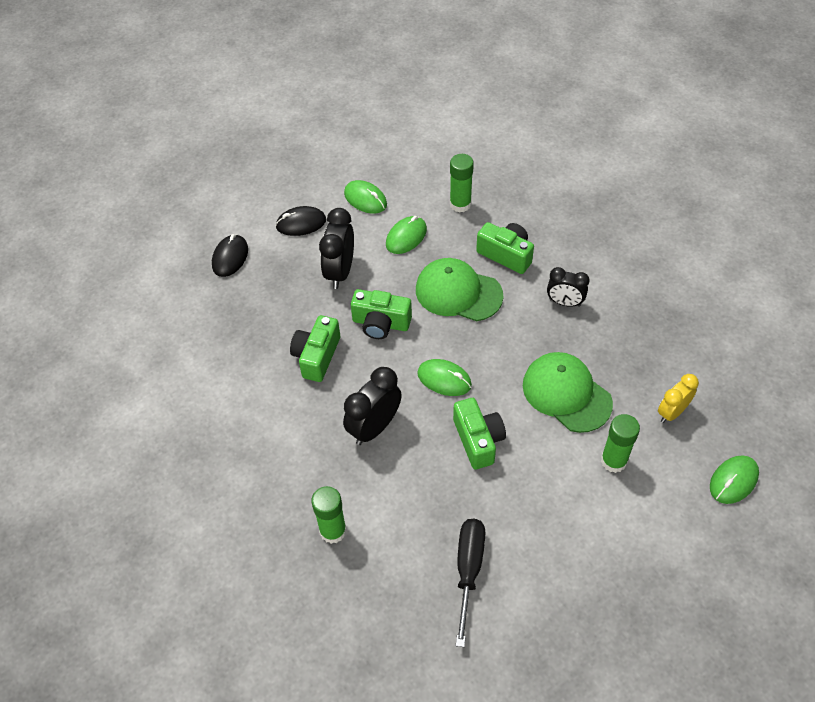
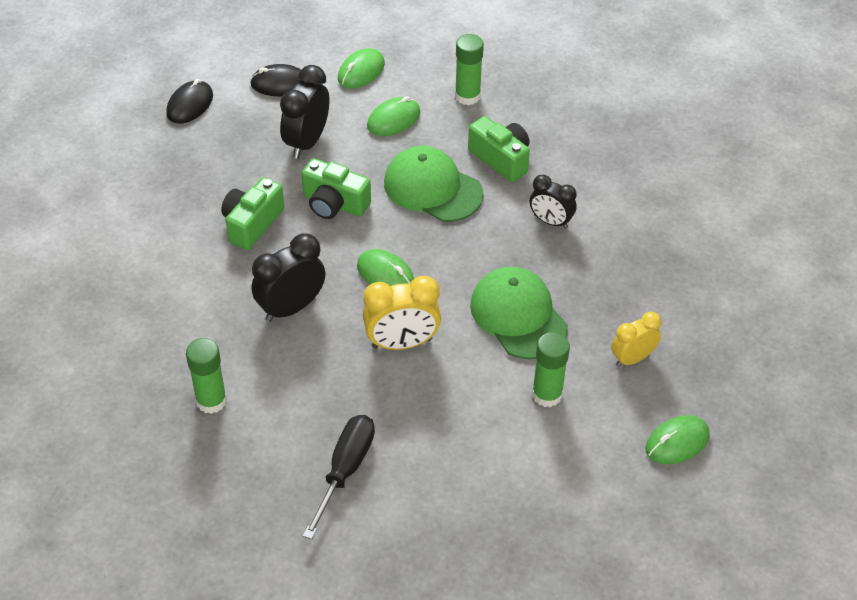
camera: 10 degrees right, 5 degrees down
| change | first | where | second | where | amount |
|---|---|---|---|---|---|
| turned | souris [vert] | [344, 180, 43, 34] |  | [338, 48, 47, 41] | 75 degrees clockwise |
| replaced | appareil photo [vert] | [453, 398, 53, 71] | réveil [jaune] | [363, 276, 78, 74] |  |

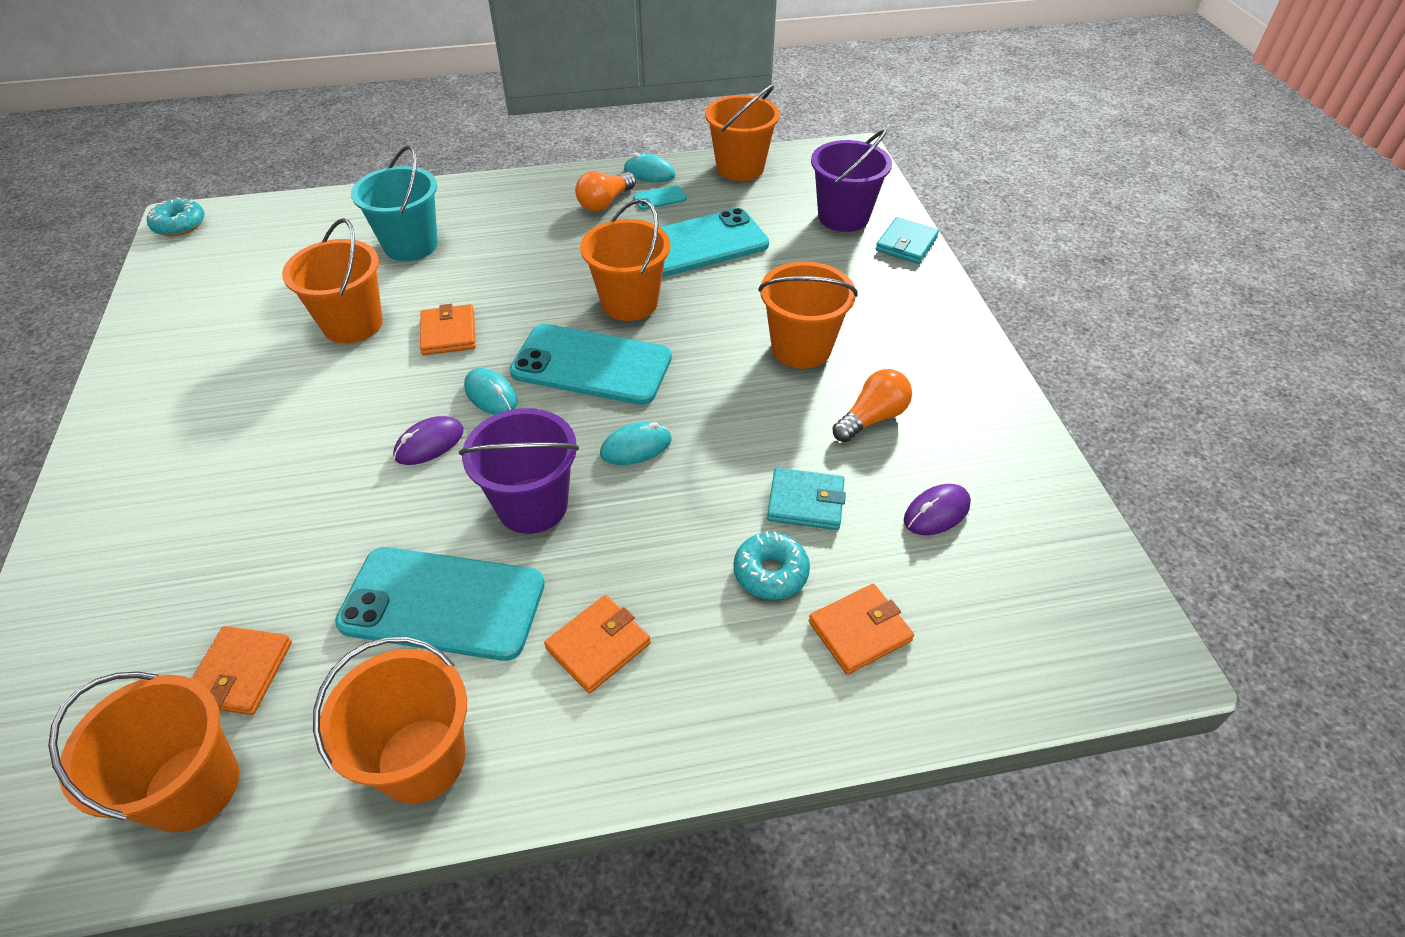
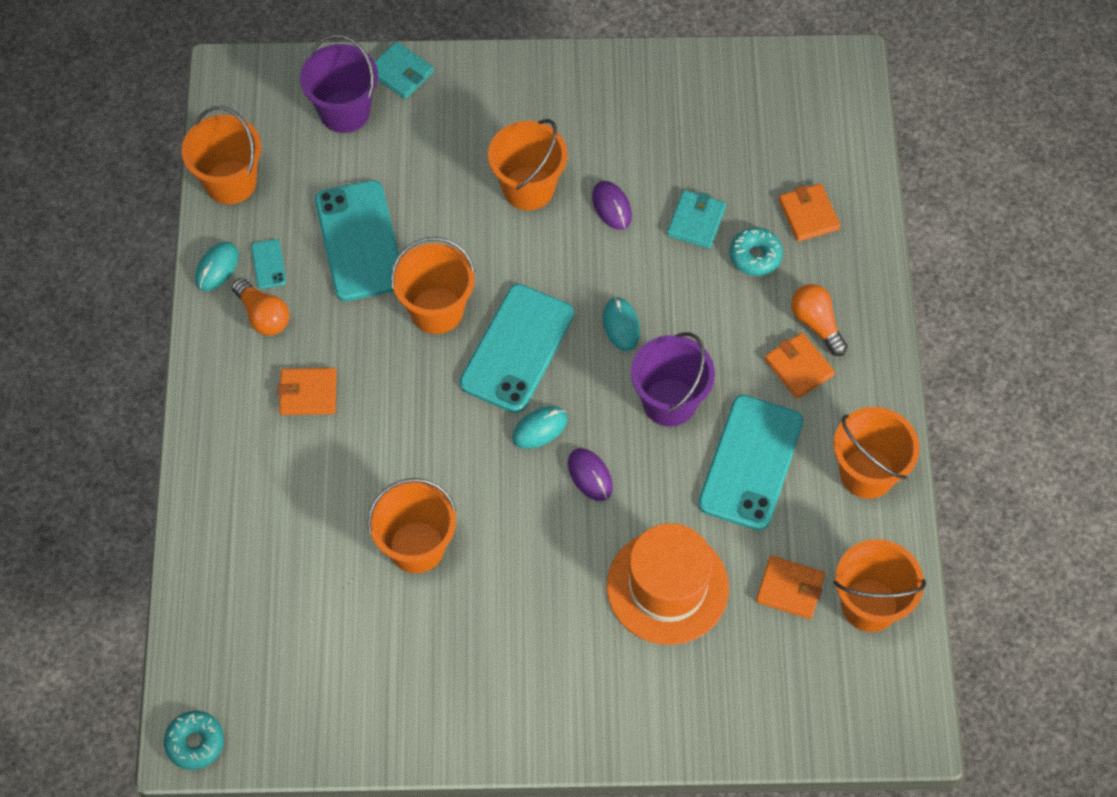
camera: 80 degrees left, 15 degrees up
| change | first | where | second | where | amount |
|---|---|---|---|---|---|
| moved | portefeuille [orange] | [420, 304, 56, 51] |  | [278, 368, 59, 47] |  |
| moved | souris [violet] | [904, 484, 67, 51] |  | [592, 181, 40, 49] |  |
| added |  |  | chapeau [orange] | [607, 523, 122, 122] |  |
| moved | ampoule [orange] | [832, 369, 80, 73] |  | [791, 284, 57, 72] |  |
| removed | seau [turquoise] | [351, 145, 87, 116] |  |  |  |

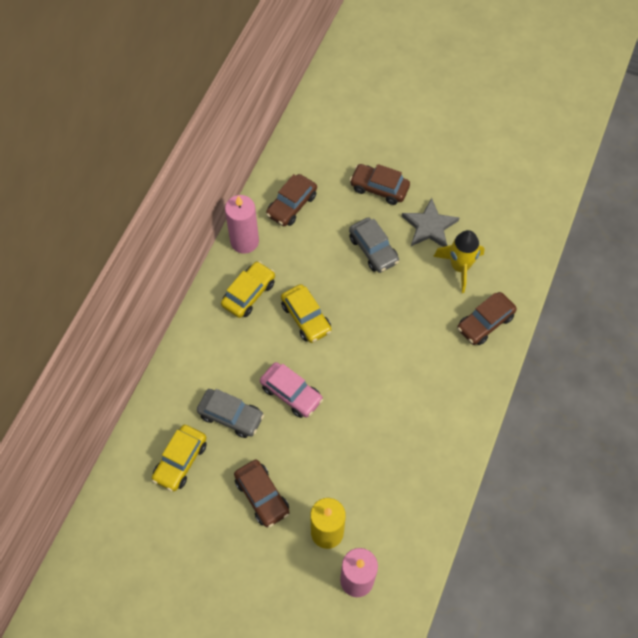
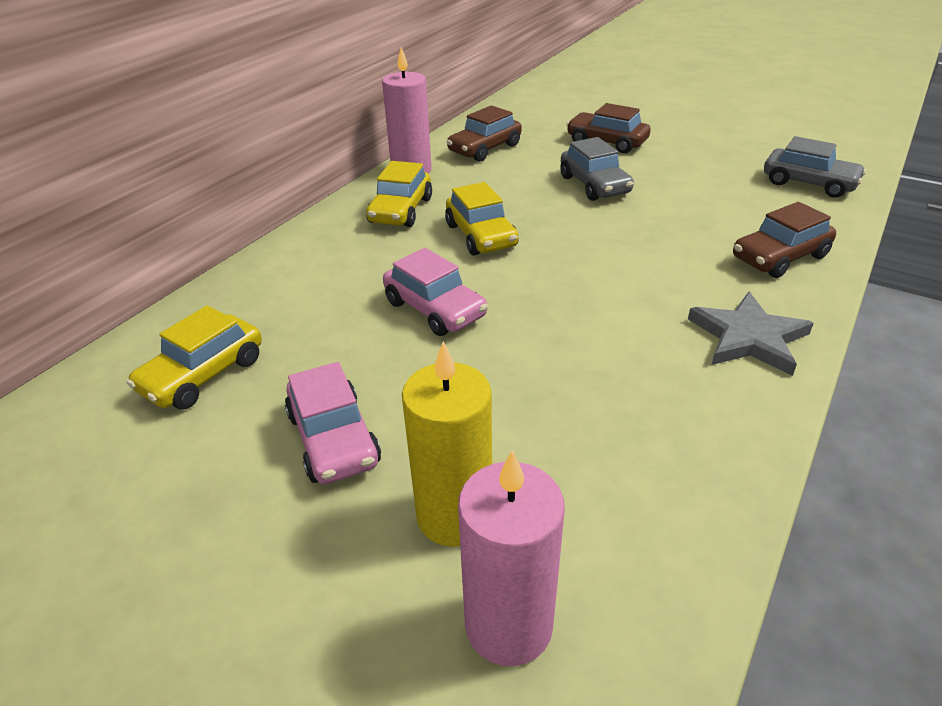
camera: 10 degrees right, 25 degrees down
| change | first | where | second | where | amount |
|---|---|---|---|---|---|
| recoloured | voiture [marron] | [234, 460, 55, 67] | voiture [rose] | [285, 362, 96, 122] |  |
| turned | voiture [jaune] | [221, 261, 54, 57] |  | [366, 161, 66, 66] | 150 degrees clockwise |
| moved | étoile [gris] | [402, 198, 58, 49] |  | [688, 292, 126, 84] |  |
| moved | voiture [gris] | [197, 389, 67, 49] |  | [764, 136, 102, 62] |  |
| removed | fusée [jaune] | [433, 230, 52, 63] |  |  |  |

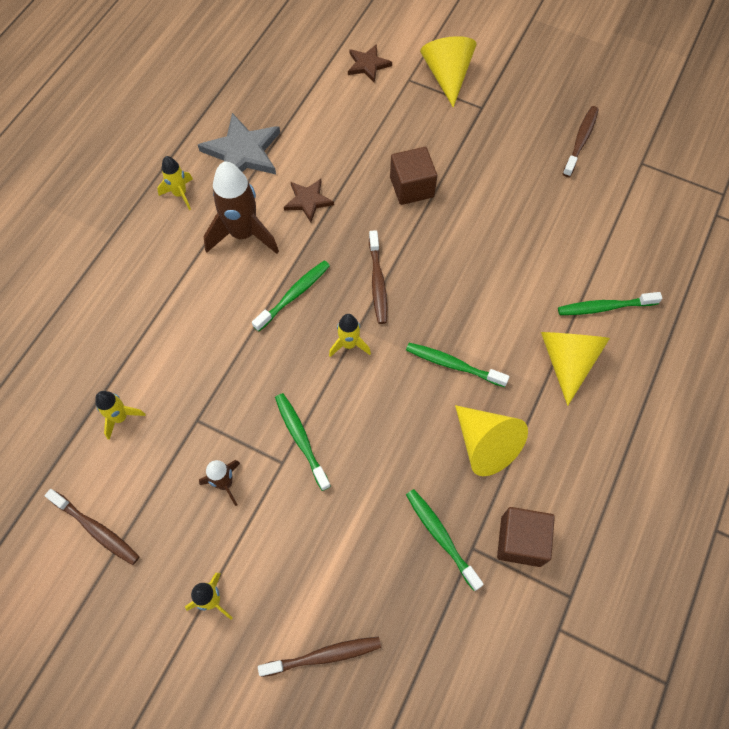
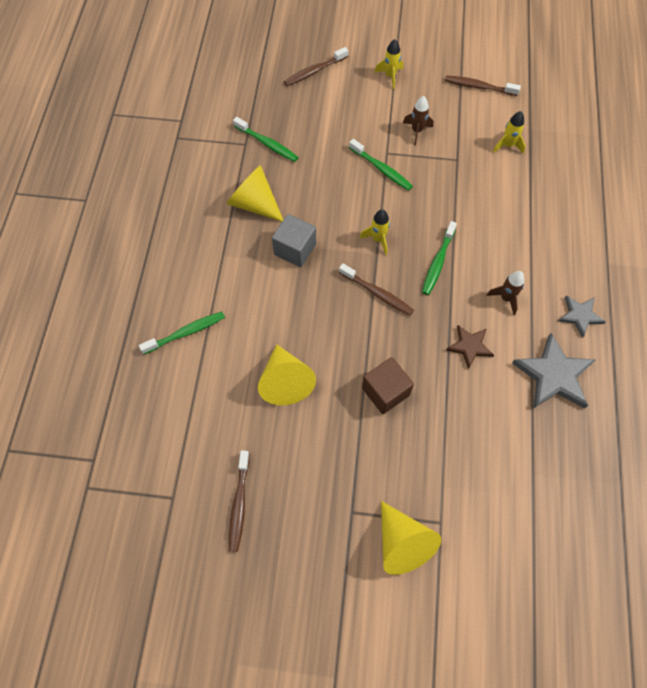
camera: 160 degrees right, 0 degrees up
| change | first | where | second | where | amount |
|---|---|---|---|---|---|
| moved | cône [jaune] | [541, 332, 69, 74] |  | [258, 344, 58, 61] |  |
| replaced | brosse à dents [vert] | [406, 343, 103, 44] | cube [gris] | [272, 214, 44, 53] |  |
| turned | brosse à dents [marron] | [369, 230, 18, 94] |  | [339, 263, 75, 53] | 150 degrees clockwise |
| resized | fusée [marron] | [203, 161, 76, 93] |  | [486, 271, 38, 44] | x0.54 |
| replaced | fusée [jaune] | [157, 156, 36, 54] | étoile [gris] | [558, 296, 48, 42] |  |
| removed | étoile [marron] | [348, 44, 44, 39] |  |  |  |
| removed | cube [marron] | [497, 507, 58, 60] |  |  |  |

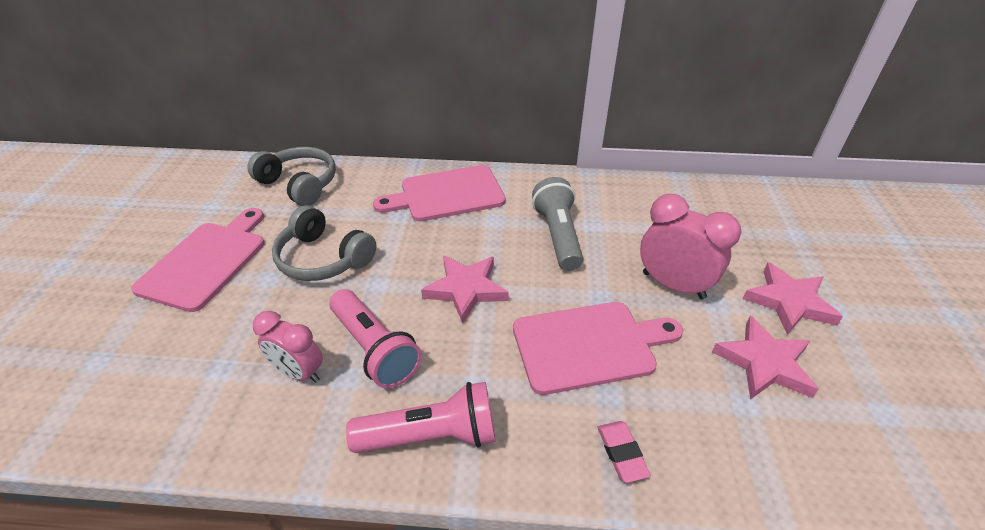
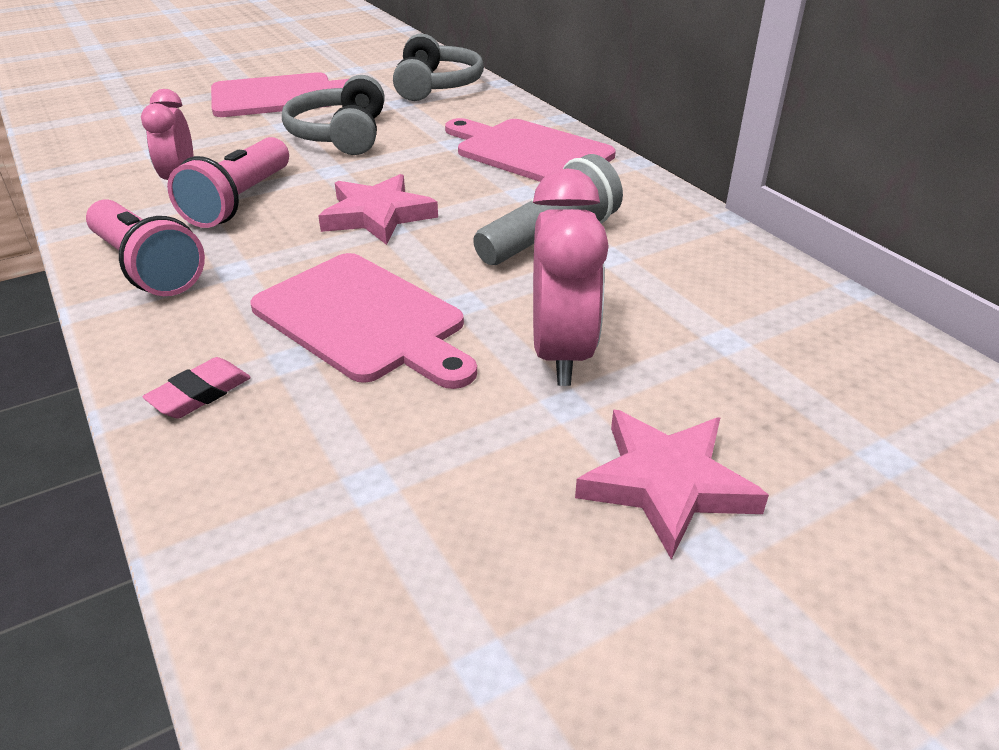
camera: 55 degrees right, 5 degrees down
| change | first | where | second | where | amount |
|---|---|---|---|---|---|
| removed | étoile [rose] | [712, 316, 107, 84] |  |  |  |

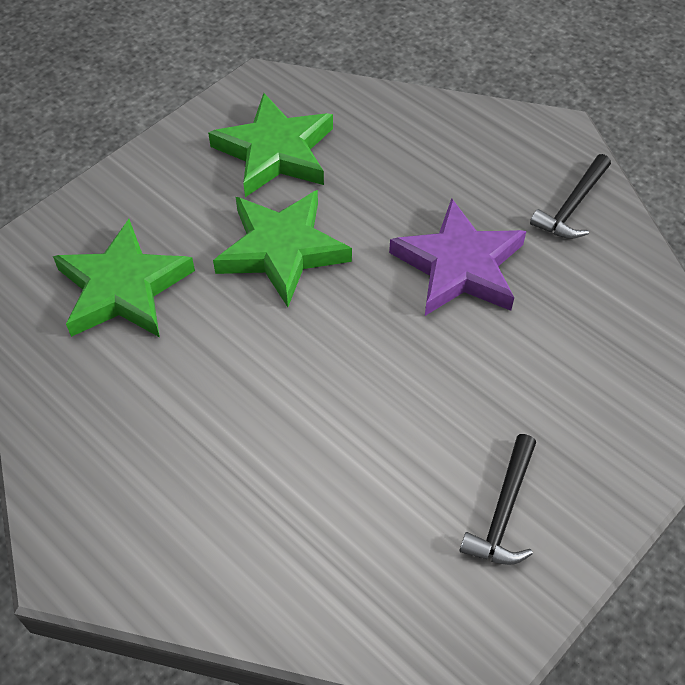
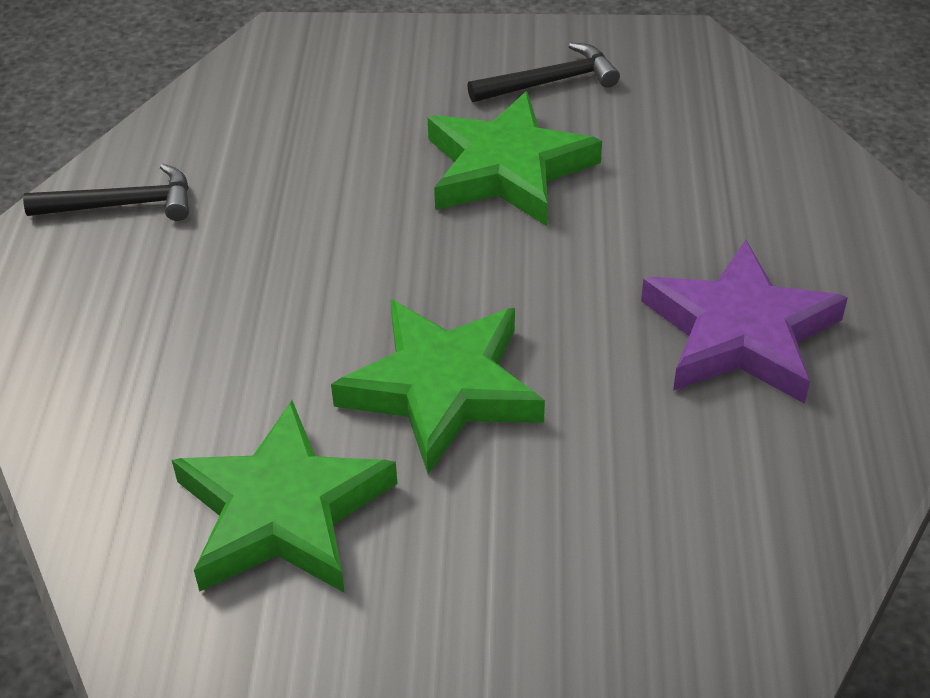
camera: 130 degrees left, 10 degrees down
| change | first | where | second | where | amount |
|---|---|---|---|---|---|
| moved | étoile [vert] | [53, 219, 142, 118] |  | [427, 91, 175, 135] |  |
| moved | étoile [violet] | [389, 198, 137, 118] |  | [641, 240, 207, 164] |  |

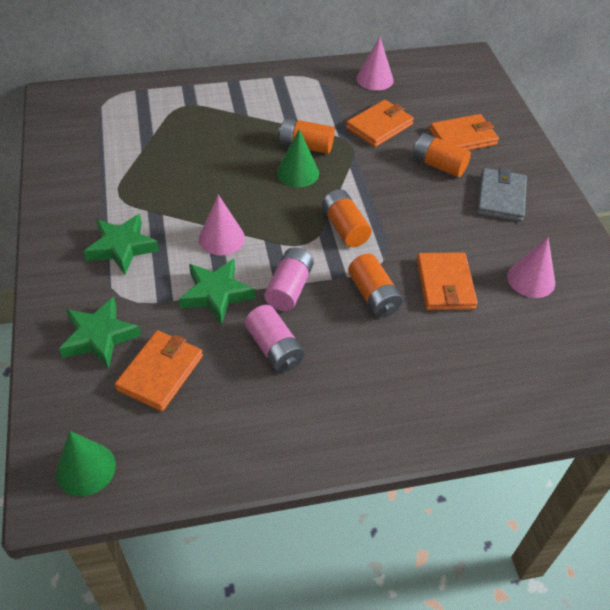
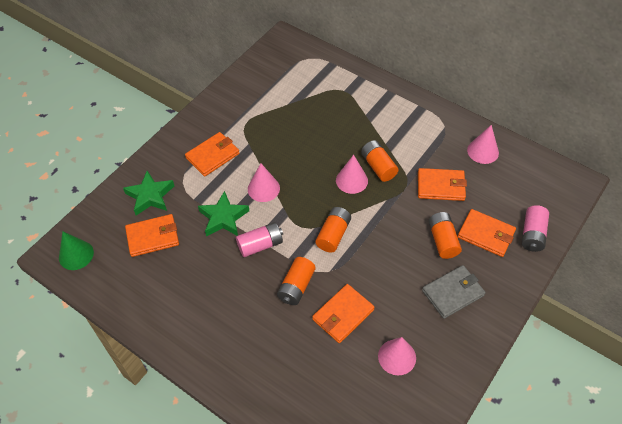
camera: 50 degrees right, 5 degrees up
| change | first | where | second | where | amount |
|---|---|---|---|---|---|
| replaced | étoile [vert] | [84, 214, 75, 60] | portefeuille [orange] | [185, 132, 55, 45] |  |
| recoloured | cône [vert] | [277, 129, 42, 58] | cône [rose] | [336, 155, 32, 39] |  |
| moved | pile [rose] | [245, 305, 60, 68] |  | [522, 205, 27, 47] |  |

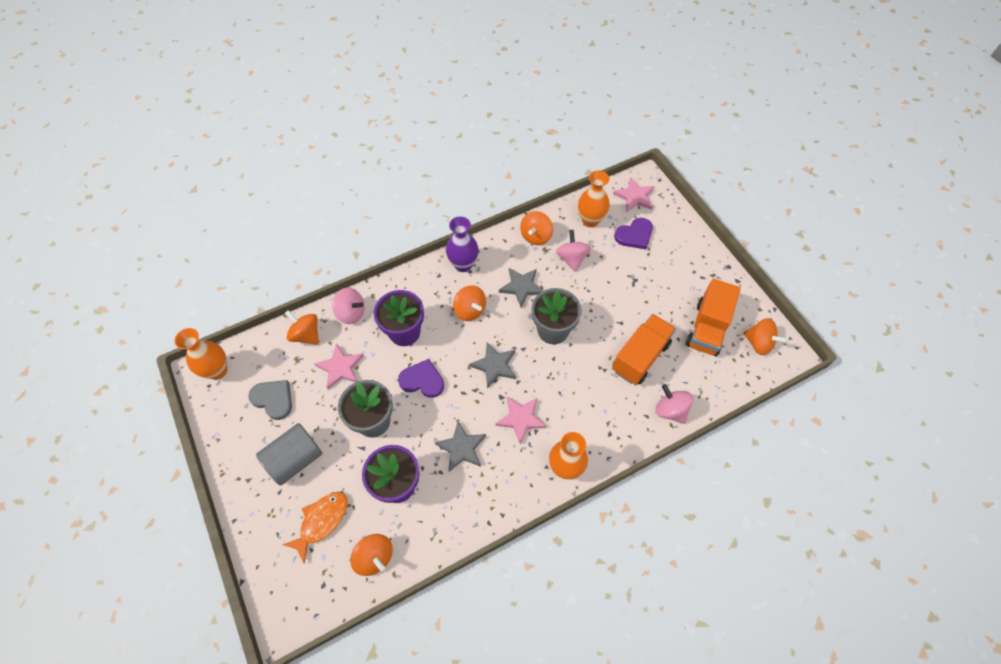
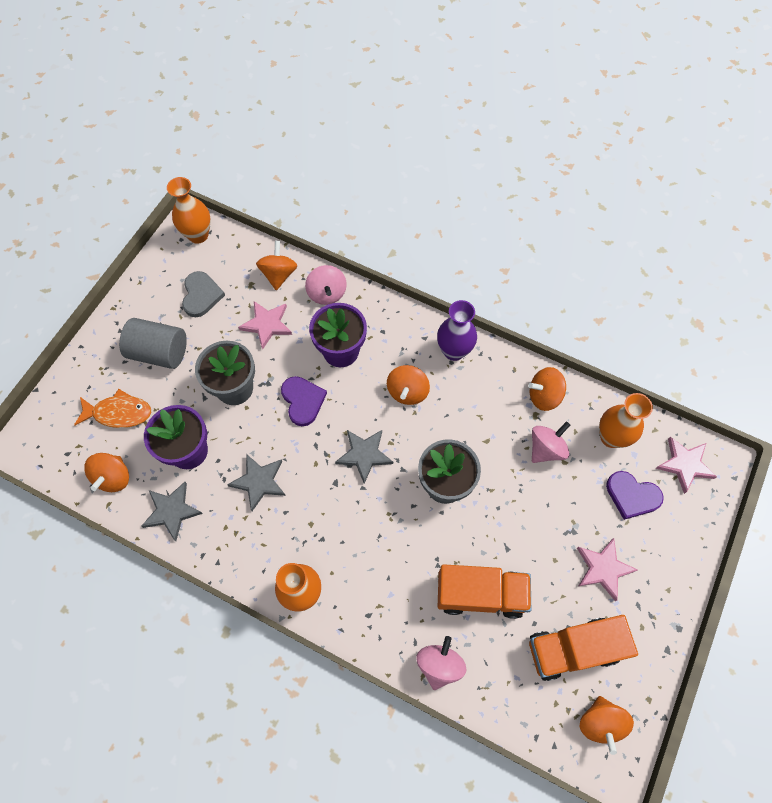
camera: 55 degrees right, 5 degrees up
| change | first | where | second | where | amount |
|---|---|---|---|---|---|
| moved | étoile [gris] | [499, 268, 44, 39] |  | [141, 482, 62, 59] |  |
| moved | étoile [rose] | [495, 397, 52, 47] |  | [577, 538, 61, 63] |  |

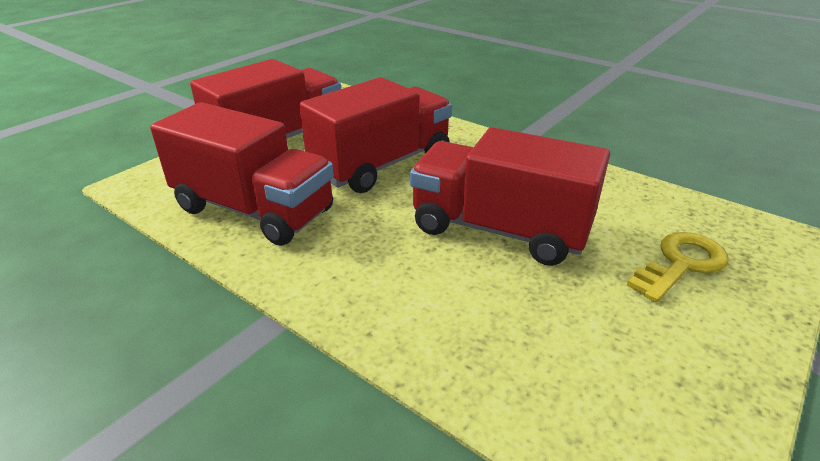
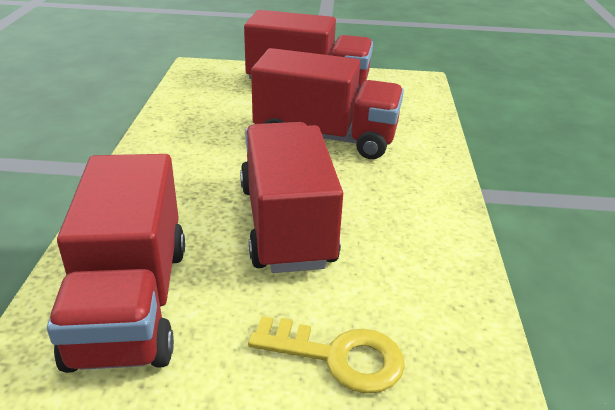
camera: 55 degrees right, 0 degrees up
| change | first | where | second | where | amount |
|---|---|---|---|---|---|
| moved | camion [rouge] | [150, 102, 184, 144] |  | [47, 154, 138, 219] |  |

